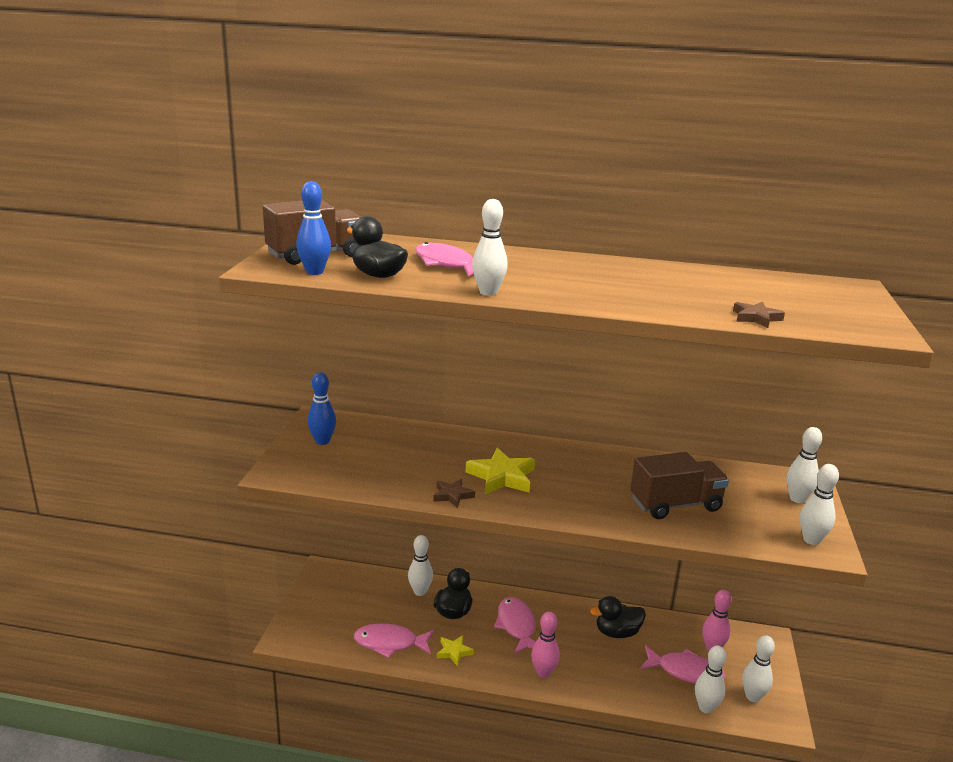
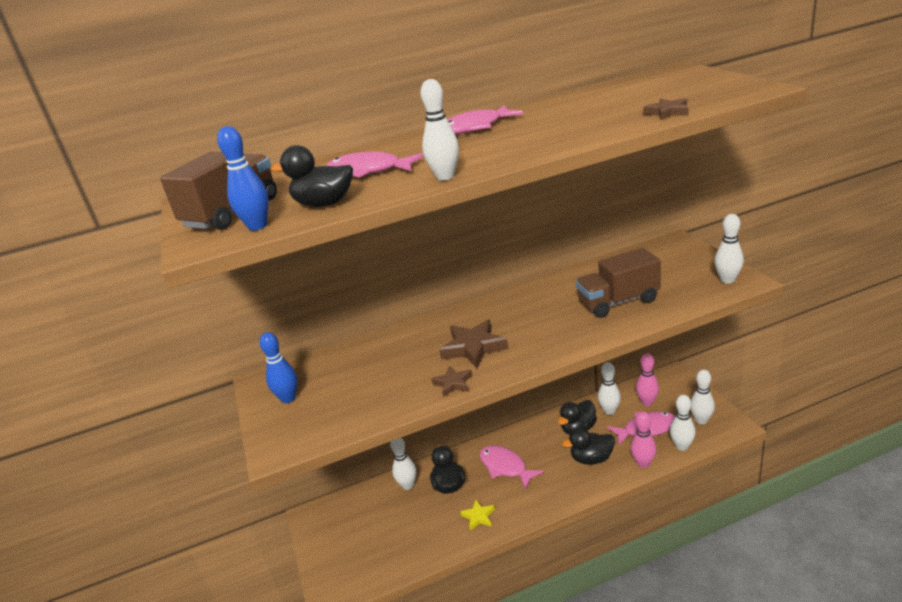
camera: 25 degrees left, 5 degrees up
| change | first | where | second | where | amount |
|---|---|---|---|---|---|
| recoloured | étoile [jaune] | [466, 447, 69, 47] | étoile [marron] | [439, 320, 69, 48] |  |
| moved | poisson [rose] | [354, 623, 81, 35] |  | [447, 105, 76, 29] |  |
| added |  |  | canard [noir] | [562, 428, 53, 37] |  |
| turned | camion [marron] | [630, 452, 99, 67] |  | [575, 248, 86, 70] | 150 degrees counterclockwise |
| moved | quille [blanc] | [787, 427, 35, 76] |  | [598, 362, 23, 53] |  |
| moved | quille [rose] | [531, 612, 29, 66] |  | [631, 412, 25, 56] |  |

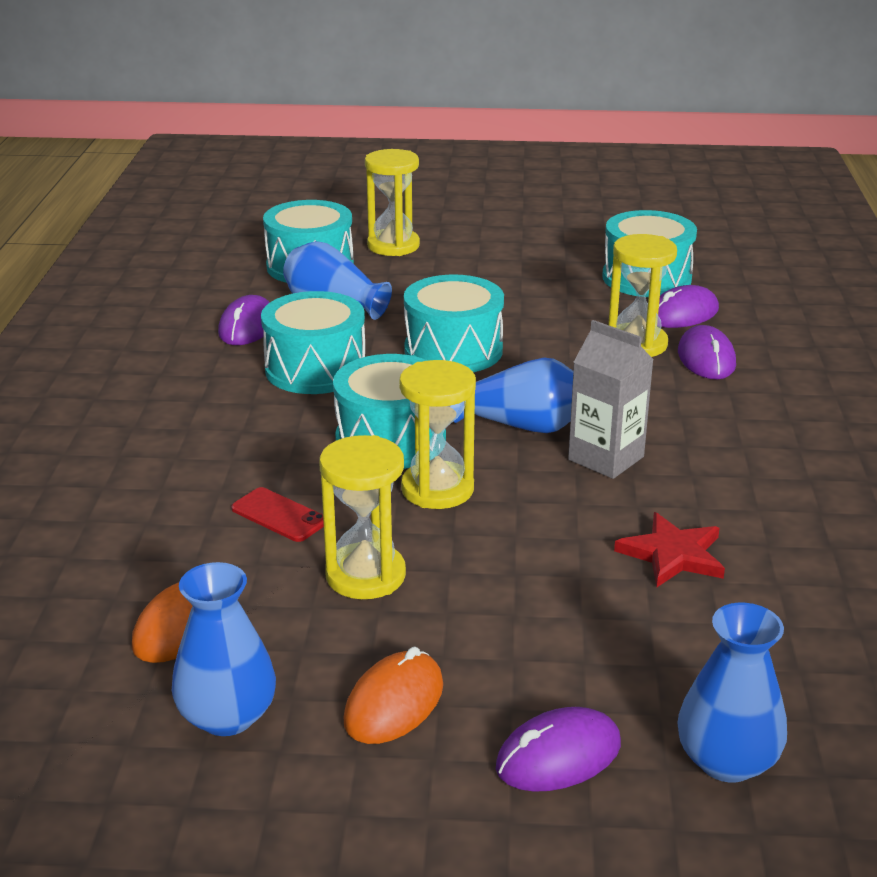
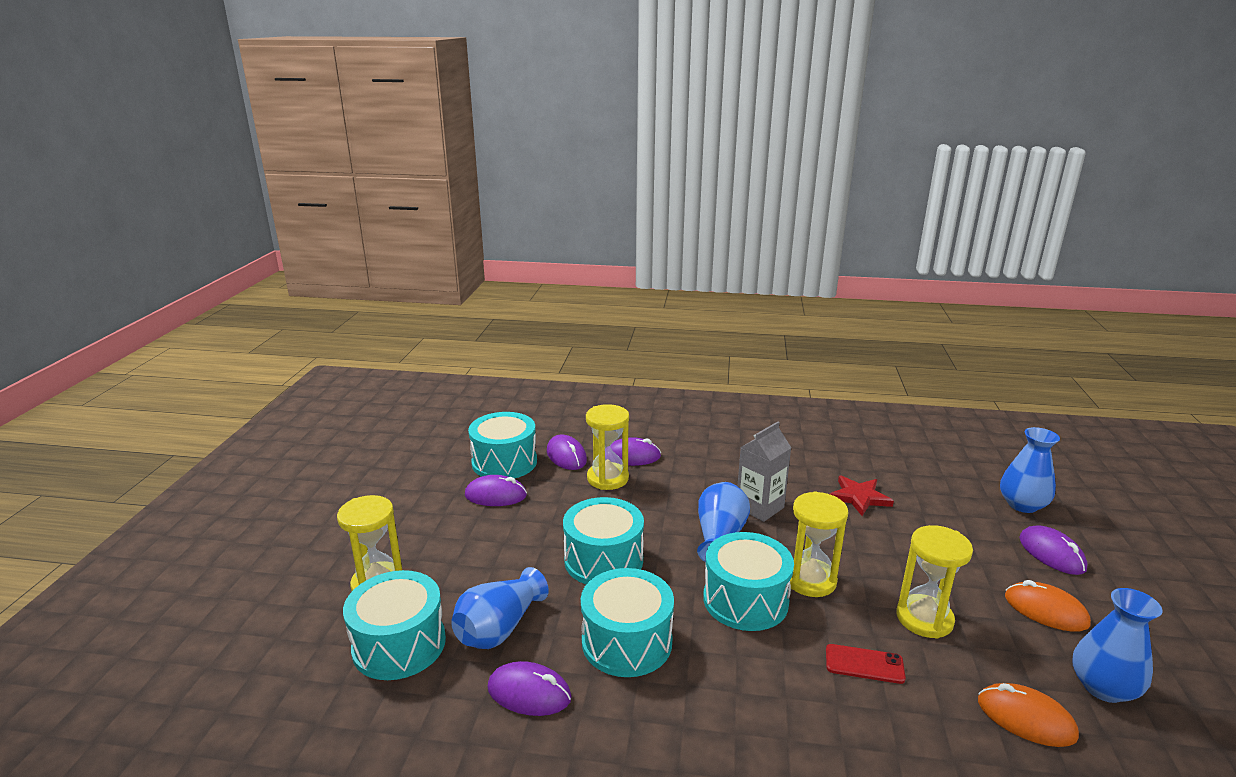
camera: 85 degrees left, 5 degrees down
| change | first | where | second | where | amount |
|---|---|---|---|---|---|
| added |  |  | souris [violet] | [465, 475, 62, 31] |  |
| turned | téléphone [rouge] | [231, 487, 93, 55] |  | [826, 644, 80, 40] | 60 degrees clockwise |

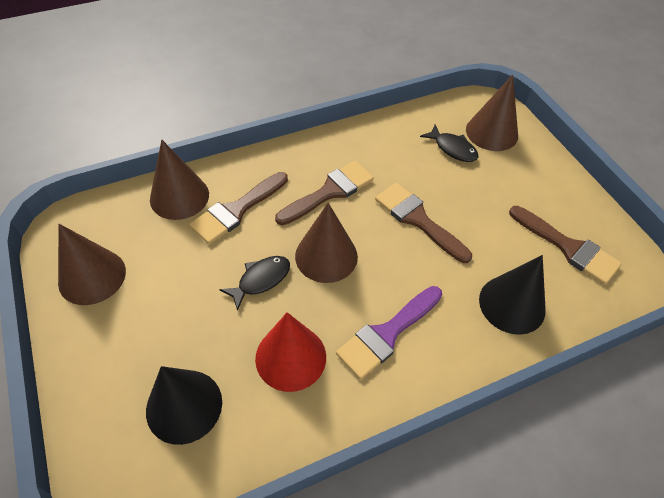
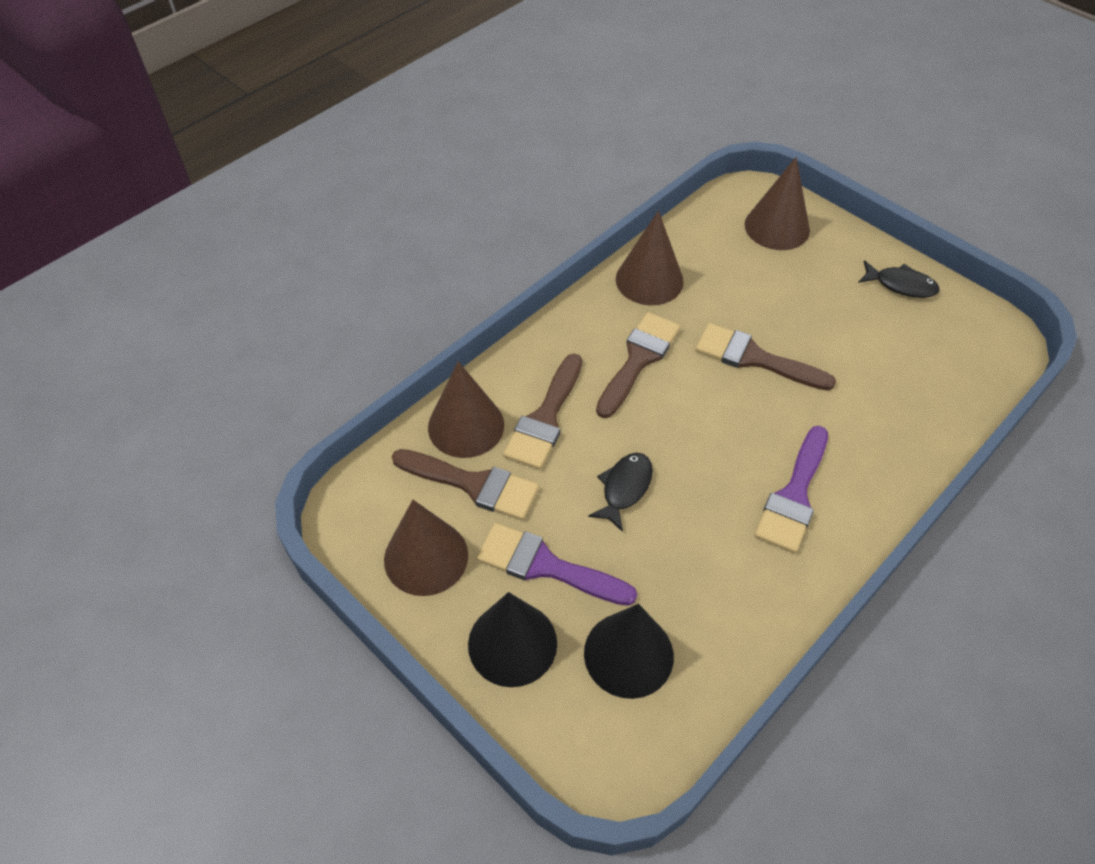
camera: 20 degrees left, 0 degrees up
| change | first | where | second | where | amount |
|---|---|---|---|---|---|
| moved | pinceau [marron] | [509, 206, 113, 79] |  | [392, 449, 147, 71] |  |
| moved | cône [noir] | [479, 255, 67, 80] |  | [468, 592, 89, 95] |  |
| added |  |  | pinceau [violet] | [477, 523, 160, 83] |  |
| moved | cône [marron] | [295, 203, 63, 80] |  | [616, 211, 68, 94] |  |
| moved | poisson [noir] | [420, 124, 59, 38] |  | [858, 260, 82, 38] |  |
| removed | cône [rouge] | [255, 312, 71, 80] |  |  |  |

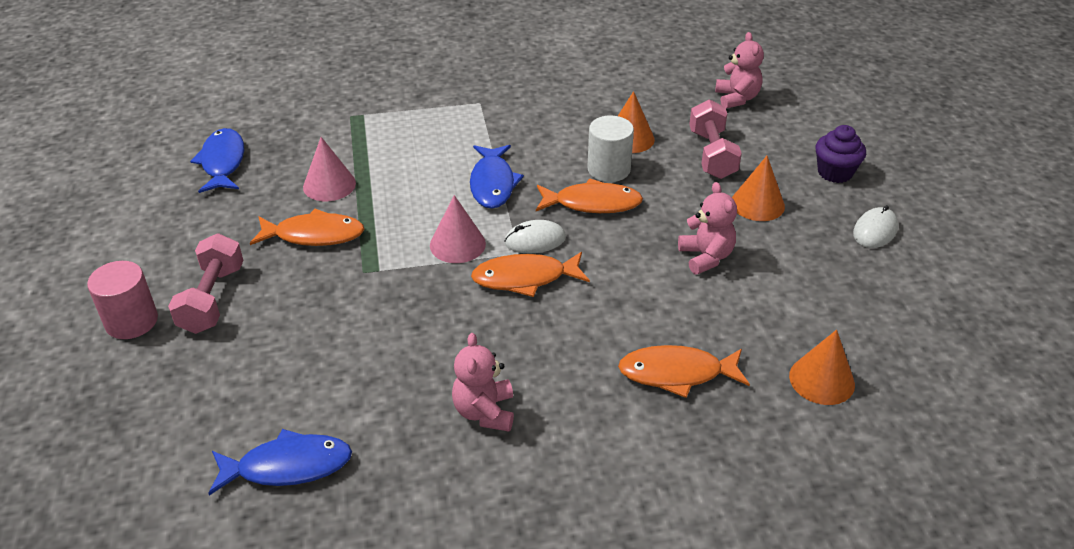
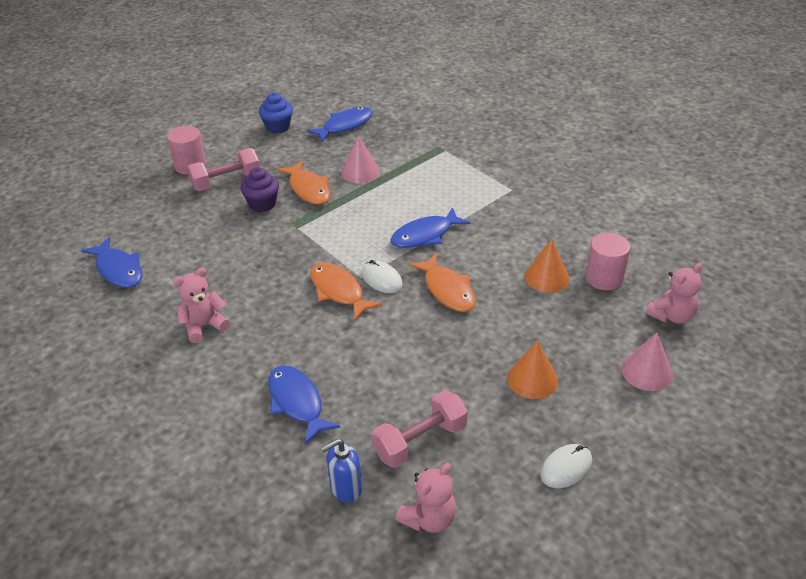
camera: 60 degrees right, 0 degrees up
| change | first | where | second | where | amount |
|---|---|---|---|---|---|
| moved | muffin [violet] | [815, 125, 51, 58] |  | [240, 167, 39, 45] |  |
| added |  |  | muffin [bleu] | [259, 92, 34, 41] |  |
| recoloured | poisson [orange] | [618, 345, 132, 53] | poisson [bleu] | [268, 365, 73, 80] |  |
| replaced | cône [orange] | [789, 330, 66, 75] | distributeur de savon [bleu] | [321, 439, 41, 63] |  |
| moved | haltère [rose] | [689, 99, 53, 80] |  | [372, 390, 96, 78] |  |
| moved | ours en peluche [rose] | [678, 182, 59, 93] |  | [396, 463, 60, 70] |  |
| turned | souris [blanc] | [853, 205, 45, 43] |  | [540, 444, 52, 44] | 45 degrees counterclockwise |
| added |  |  | cylindre [rose] | [585, 233, 45, 57] |  |
| moved | cône [rose] | [430, 195, 56, 68] |  | [622, 332, 51, 59] |  |
| removed | cylindre [blanc] | [587, 116, 47, 66] |  |  |  |

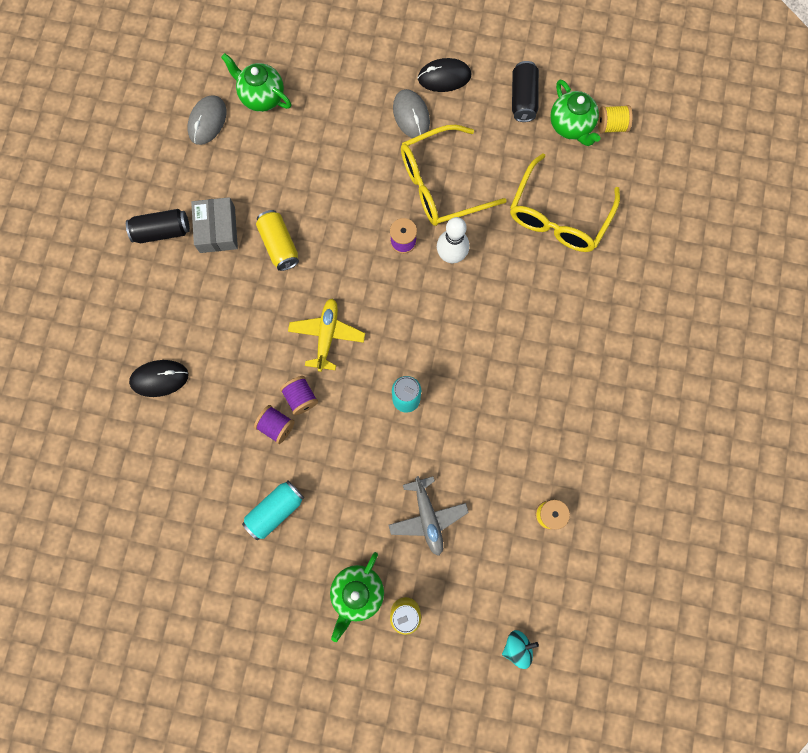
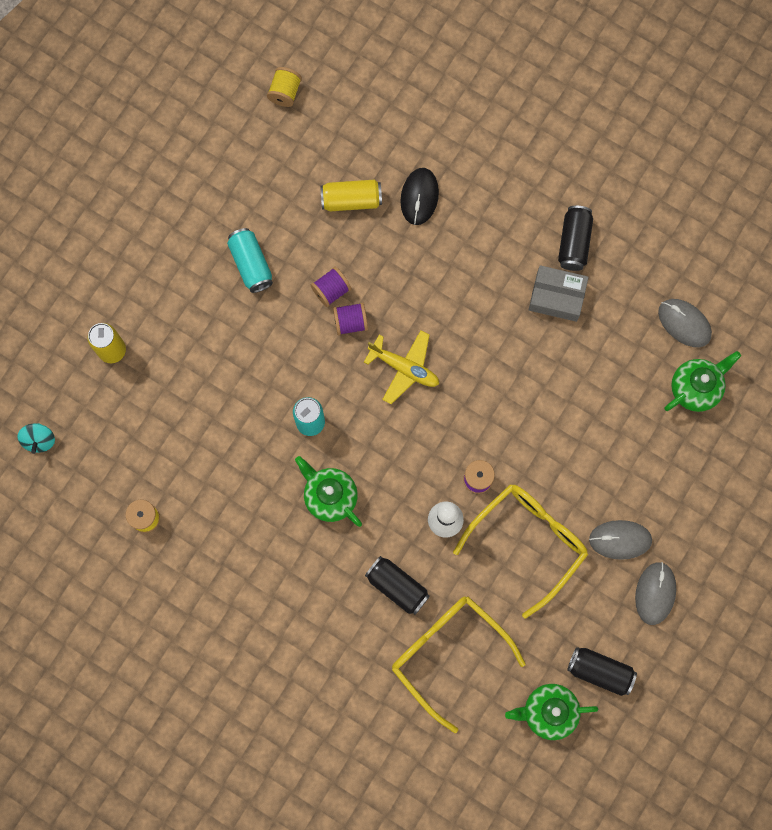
camera: 110 degrees right, 0 degrees up
| change | first | where | second | where | amount |
|---|---|---|---|---|---|
| moved | bobine [jaune] | [598, 105, 35, 28] |  | [267, 67, 35, 40] |  |
| moved | théière [vert] | [330, 552, 54, 90] |  | [295, 456, 67, 71] |  |
| moved | canette [jaune] | [256, 210, 43, 61] |  | [320, 179, 62, 32] |  |
| added |  |  | canette [noir] | [365, 556, 65, 59] |  |
| turned | lunettes [jaune] | [401, 125, 106, 101] |  | [453, 484, 135, 135] | 45 degrees clockwise |
| recoloured | souris [noir] | [418, 58, 53, 34] | souris [gris] | [635, 562, 41, 63] |  |
| removed | avion [gris] | [389, 476, 80, 80] |  |  |  |

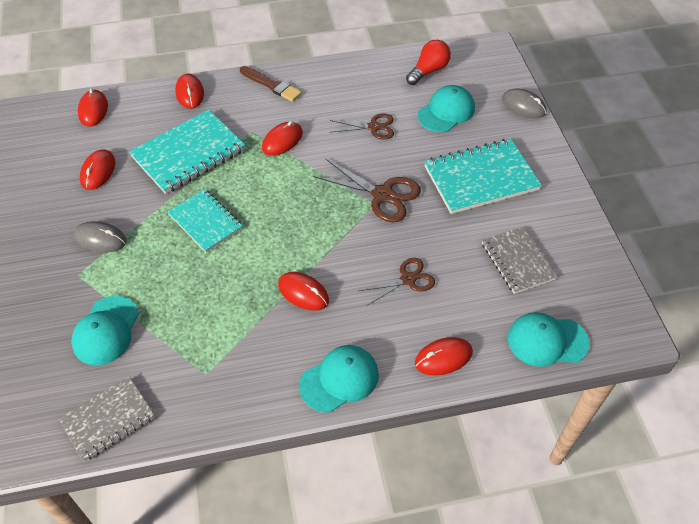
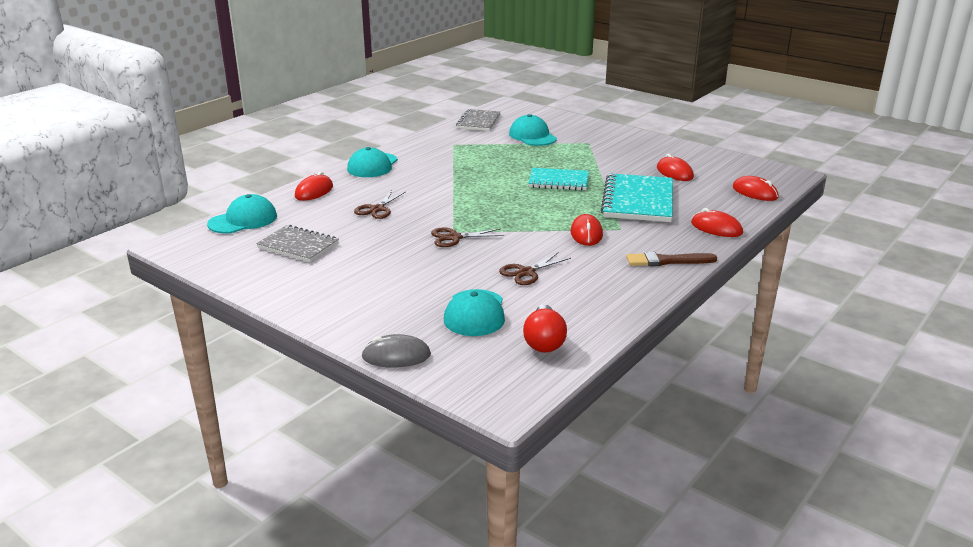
camera: 140 degrees right, 25 degrees down
| change | first | where | second | where | amount |
|---|---|---|---|---|---|
| resized | ciseaux [marron] | [313, 159, 108, 63] |  | [431, 228, 73, 19] | x0.65 |
| removed | souris [gris] | [74, 221, 53, 32] |  |  |  |
| removed | souris [rouge] | [278, 272, 51, 39] |  |  |  |
| removed | carnet [turquoise] | [424, 139, 118, 75] |  |  |  |

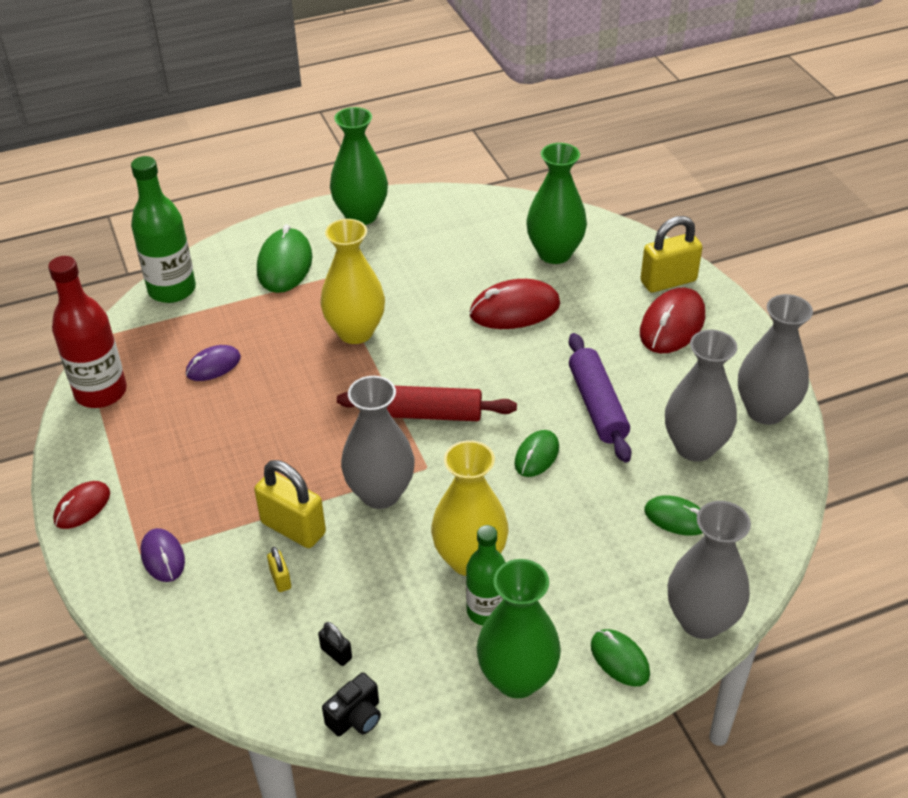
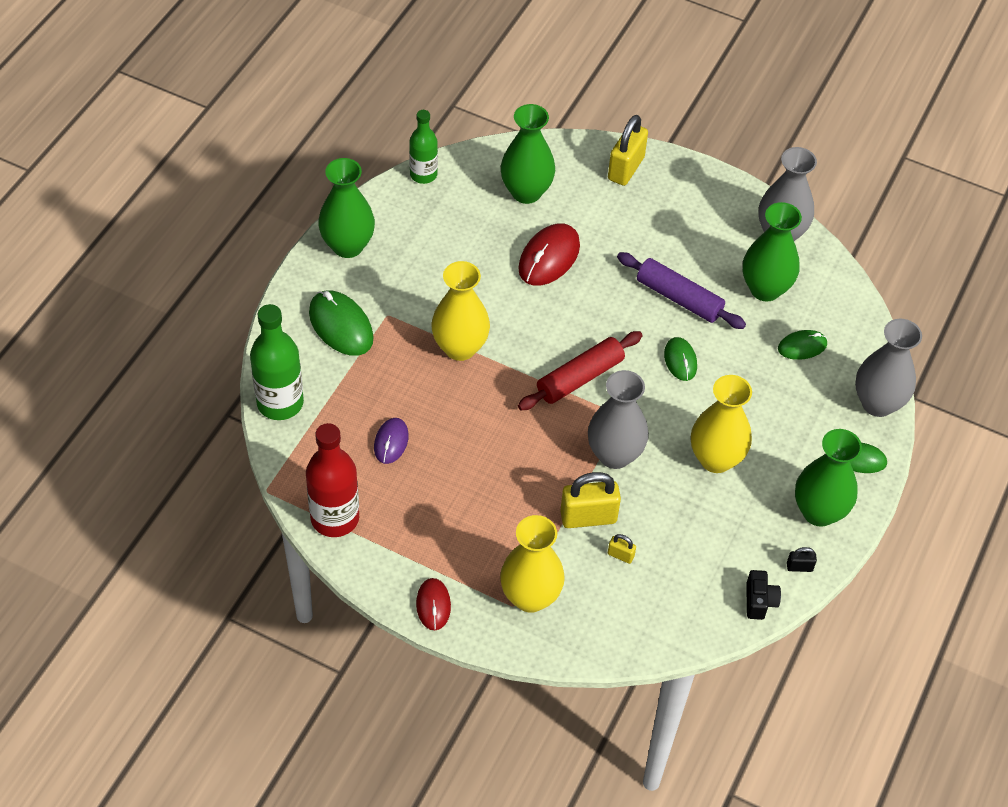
camera: 45 degrees left, 10 degrees up
| change | first | where | second | where | amount |
|---|---|---|---|---|---|
| moved | bouteille [vert] | [466, 525, 40, 101] |  | [409, 110, 29, 74] |  |
| replaced | souris [violet] | [140, 528, 45, 54] | vase [jaune] | [500, 515, 65, 98] |  |
| recoloured | vase [gris] | [665, 330, 72, 132] | vase [vert] | [743, 202, 59, 99] |  |
| moved | cadenas [noir] | [318, 622, 34, 44] |  | [787, 547, 30, 25] |  |
| removed | souris [rouge] | [640, 288, 65, 65] |  |  |  |

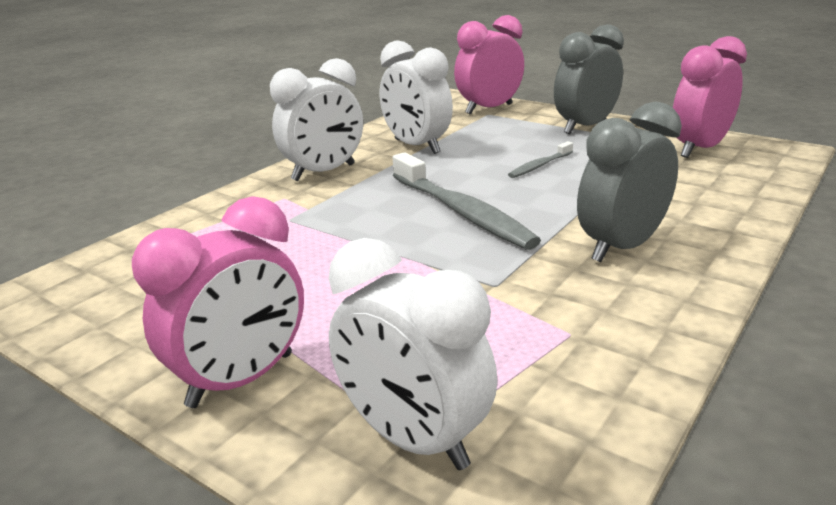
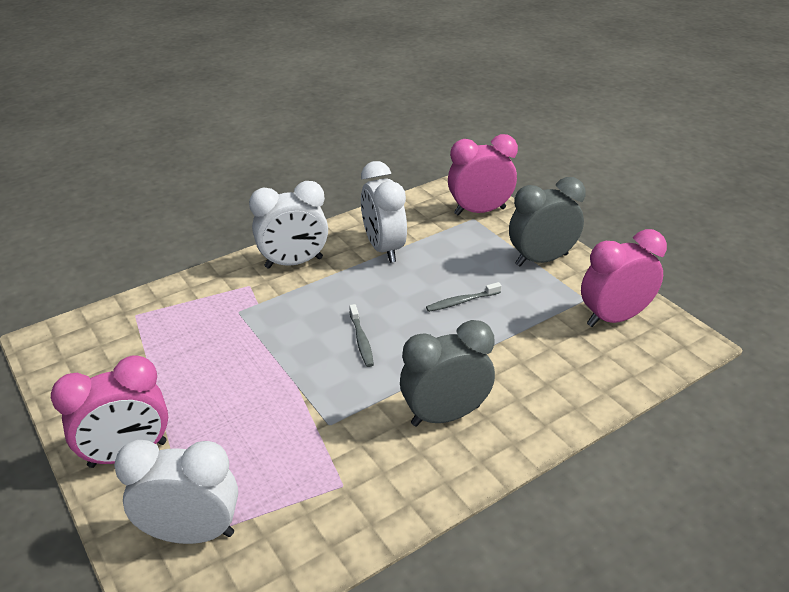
camera: 20 degrees right, 10 degrees up
| change | first | where | second | where | amount |
|---|---|---|---|---|---|
| turned | réveil [blanc] | [328, 238, 169, 232] |  | [114, 440, 124, 104] | 120 degrees clockwise |
| resized | brosse à dents [gris] | [393, 152, 148, 98] |  | [349, 304, 25, 63] | x0.49 |

